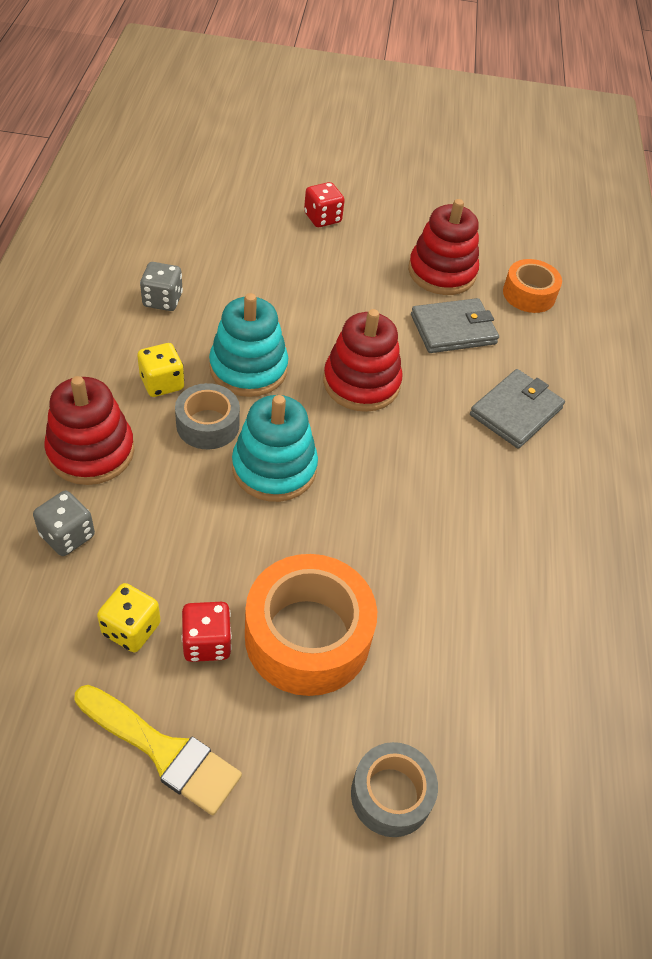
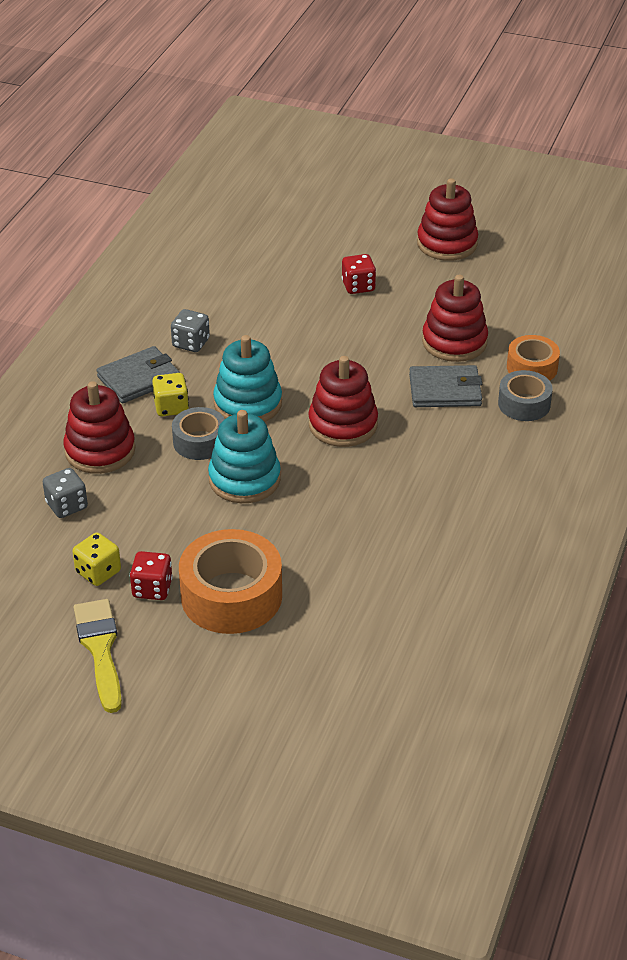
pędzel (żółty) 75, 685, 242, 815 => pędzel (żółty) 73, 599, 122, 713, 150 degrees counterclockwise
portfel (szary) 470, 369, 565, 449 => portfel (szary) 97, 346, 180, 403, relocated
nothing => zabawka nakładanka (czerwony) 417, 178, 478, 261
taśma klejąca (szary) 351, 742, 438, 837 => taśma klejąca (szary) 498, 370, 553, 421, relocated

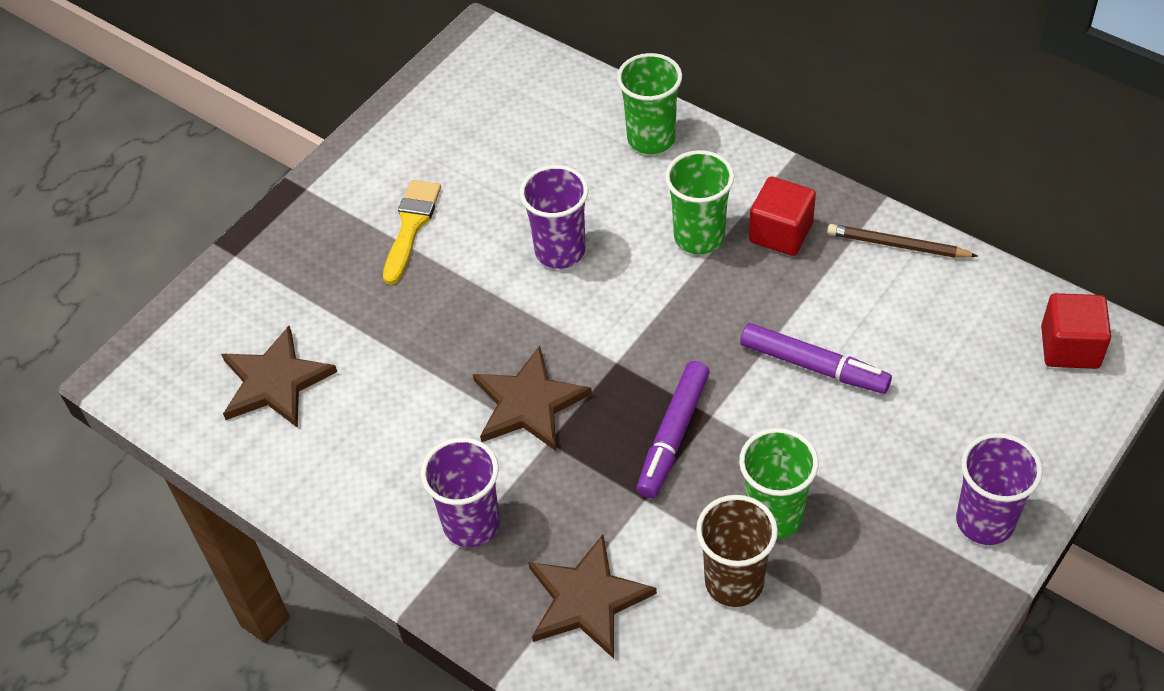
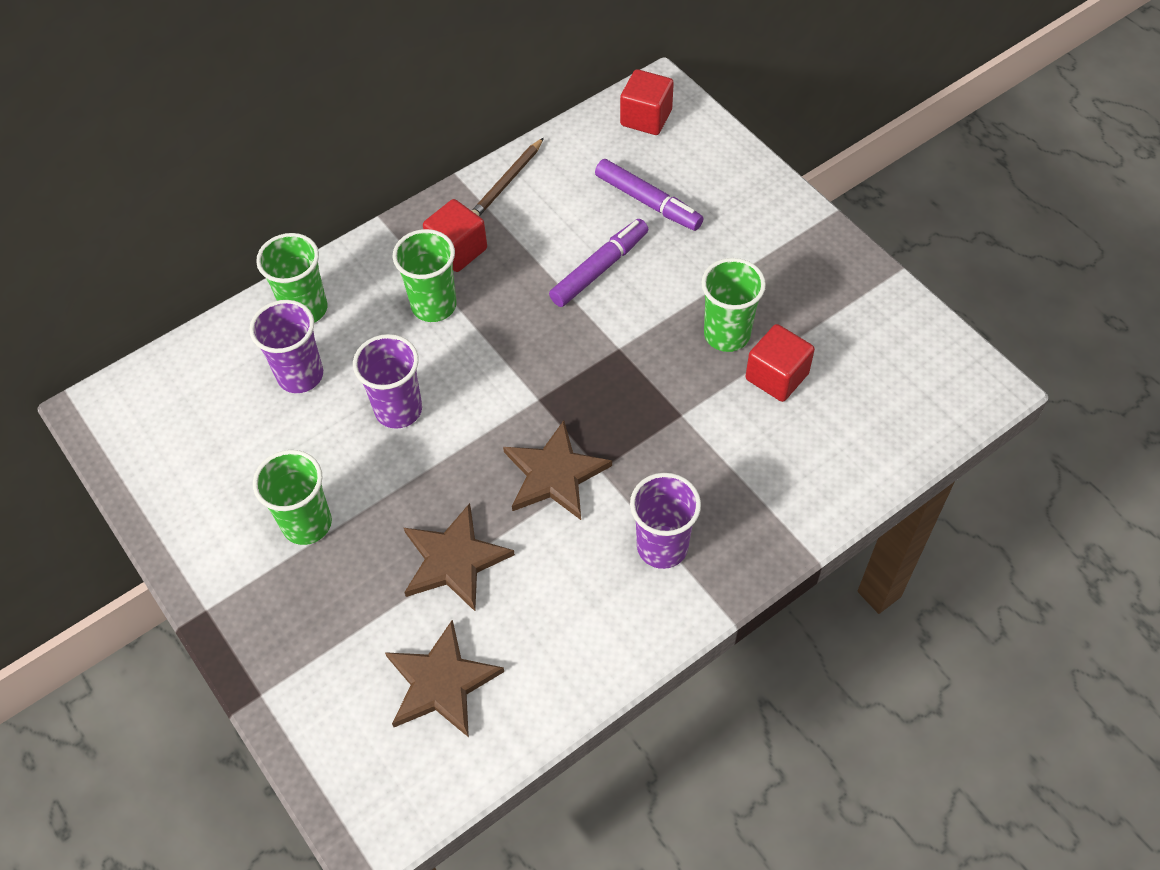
szklanka (fioletowy) 956, 433, 1043, 545 => szklanka (fioletowy) 249, 300, 323, 393, relocated
pędzel (żółty) 383, 180, 441, 285 => szklanka (zielony) 253, 450, 332, 545
gwiazda (brązowy) 528, 534, 657, 659 => gwiazda (brązowy) 404, 503, 515, 611, relocated
flamaster (fioletowy) 636, 361, 710, 498 => flamaster (fioletowy) 595, 159, 704, 231, relocated
szklanka (brązowy) 696, 495, 778, 607 => sześcian (czerwony) 746, 324, 815, 402

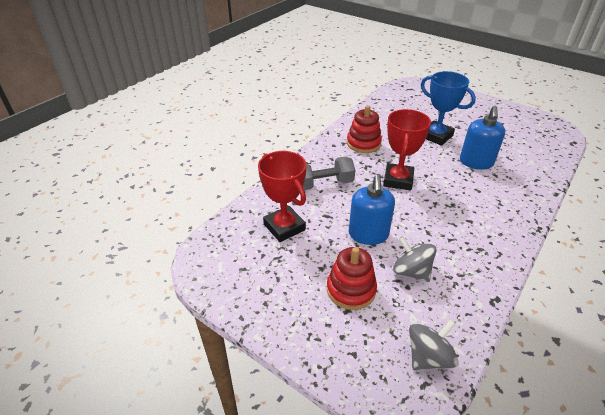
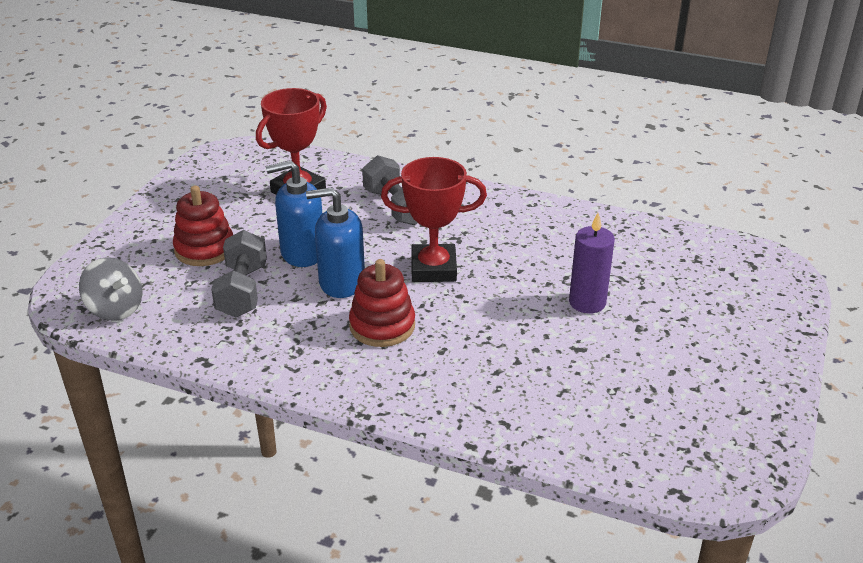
bączek (szary) 393, 236, 437, 282 => hantel (szary) 211, 230, 267, 318
dozownik mydła (niebieski) 460, 106, 505, 170 => dozownik mydła (niebieski) 306, 187, 365, 298, relocated
zabawka nakładanka (czerwony) 347, 105, 382, 153 => zabawka nakładanka (czerwony) 349, 259, 415, 347, relocated
puchar (niebieski) 421, 71, 476, 146 => świeca (fioletowy) 569, 213, 615, 314

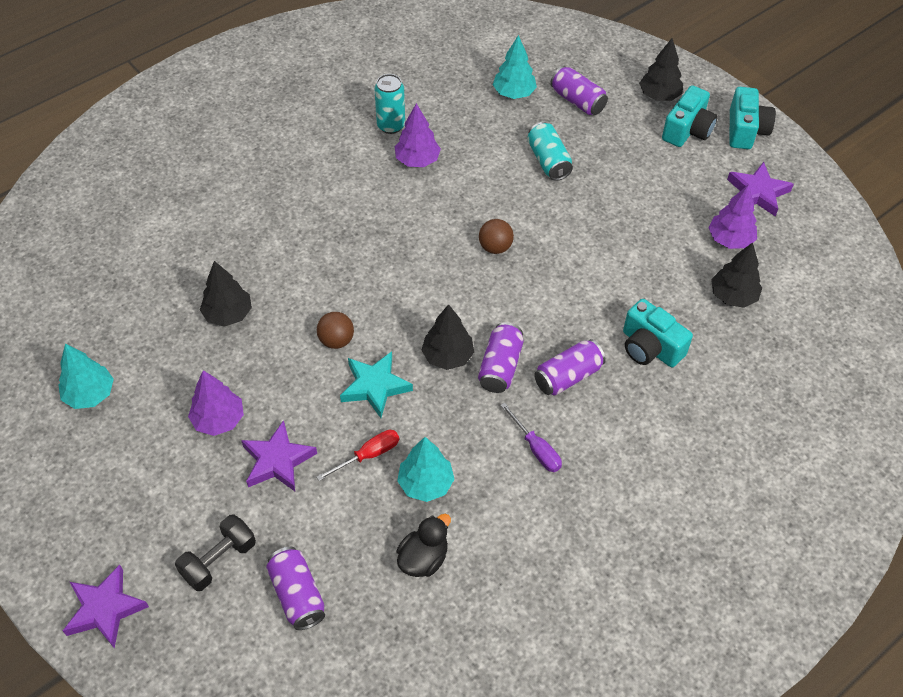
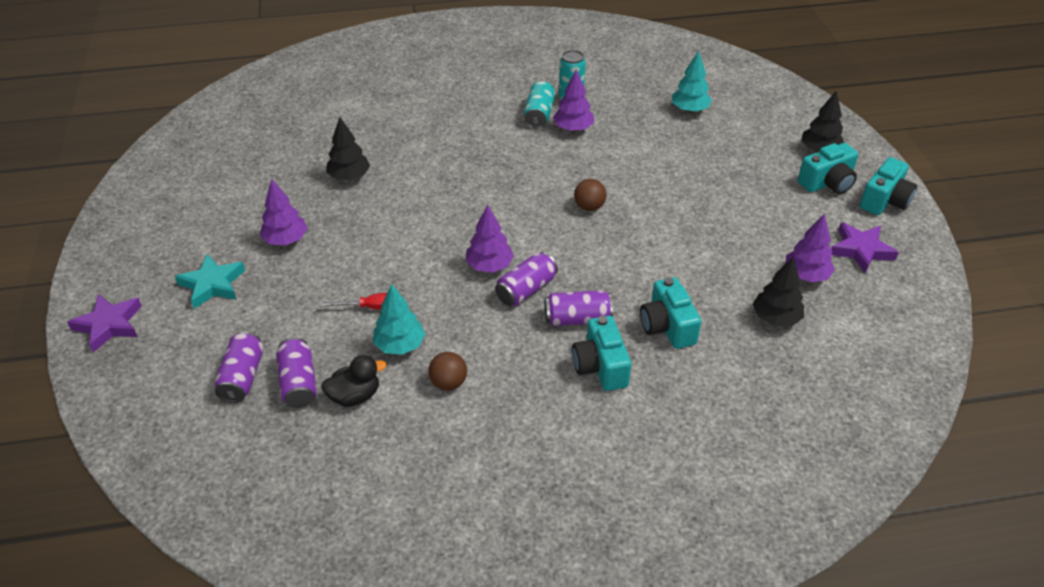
gwiazda (turkusowy) 340, 351, 413, 418 => gwiazda (turkusowy) 175, 254, 245, 309, relocated
puszka (fioletowy) 550, 66, 608, 115 => puszka (fioletowy) 276, 337, 317, 408, relocated
piłka (brązowy) 317, 312, 354, 349 => piłka (brązowy) 428, 352, 467, 391, relocated
drzewko (czarny) 421, 304, 474, 370 => drzewko (fioletowy) 466, 205, 514, 273
puszka (turkusowy) 527, 122, 573, 181 => puszka (turkusowy) 523, 81, 556, 129, relocated
nothing => aparat fotograficzny (turkusowy) 572, 316, 631, 391
drzewko (turkusowy) 59, 344, 114, 409 => nothing
hantel (czarny) 175, 515, 256, 591 => nothing
gwiazda (fioletowy) 241, 420, 317, 491 => nothing
śrubokręt (fioletowy) 500, 403, 562, 472 => nothing

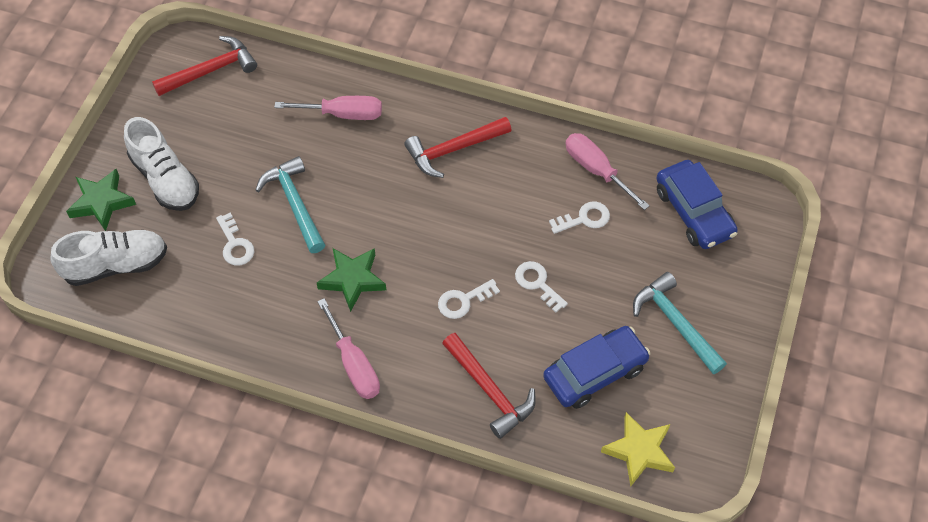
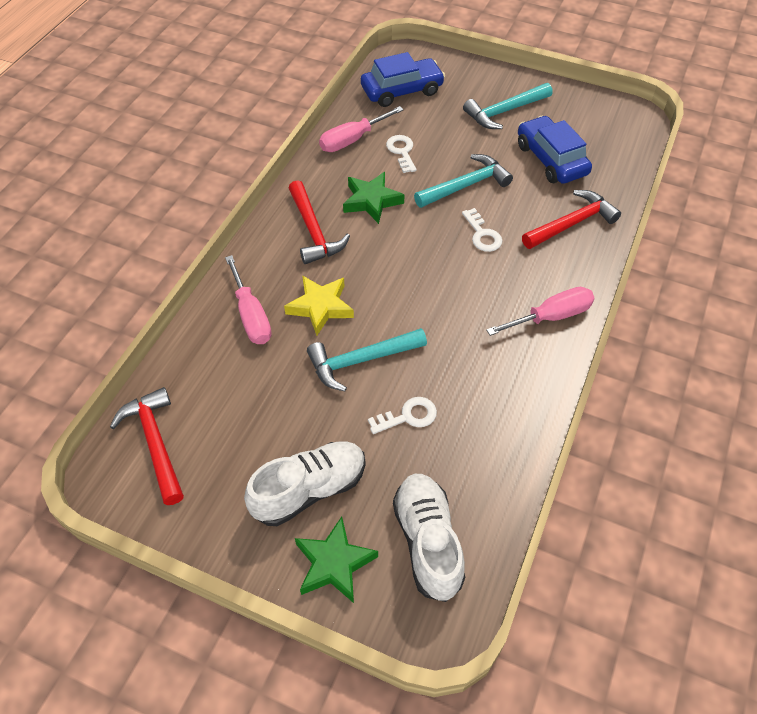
śrubokręt (różowy) 274, 96, 382, 120 => śrubokręt (różowy) 225, 255, 272, 344, 150 degrees clockwise
gwiazda (żółty) 601, 412, 675, 486 => gwiazda (żółty) 284, 275, 354, 336, relocated
gwiazda (zielony) 317, 248, 386, 312 => gwiazda (zielony) 343, 172, 404, 224, relocated
klucz (biały) 515, 261, 568, 313 => młotek (turkusowy) 414, 154, 513, 208

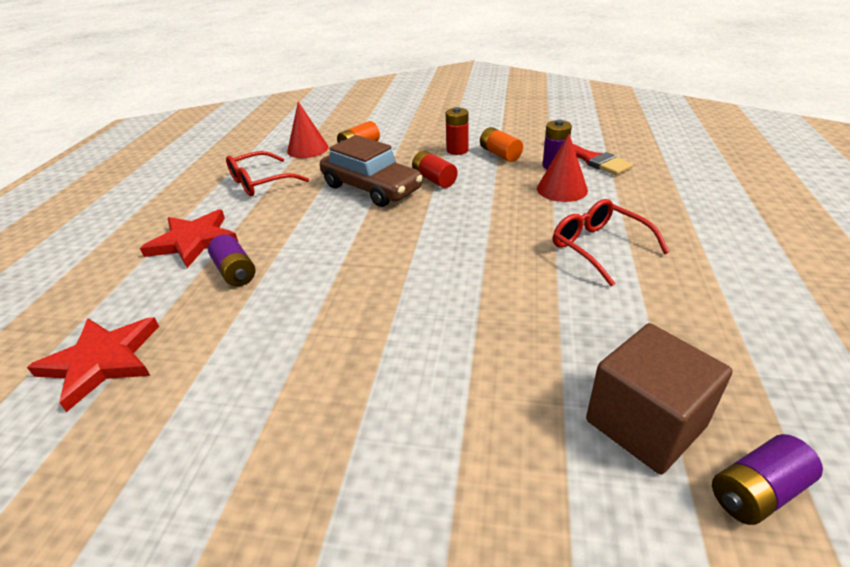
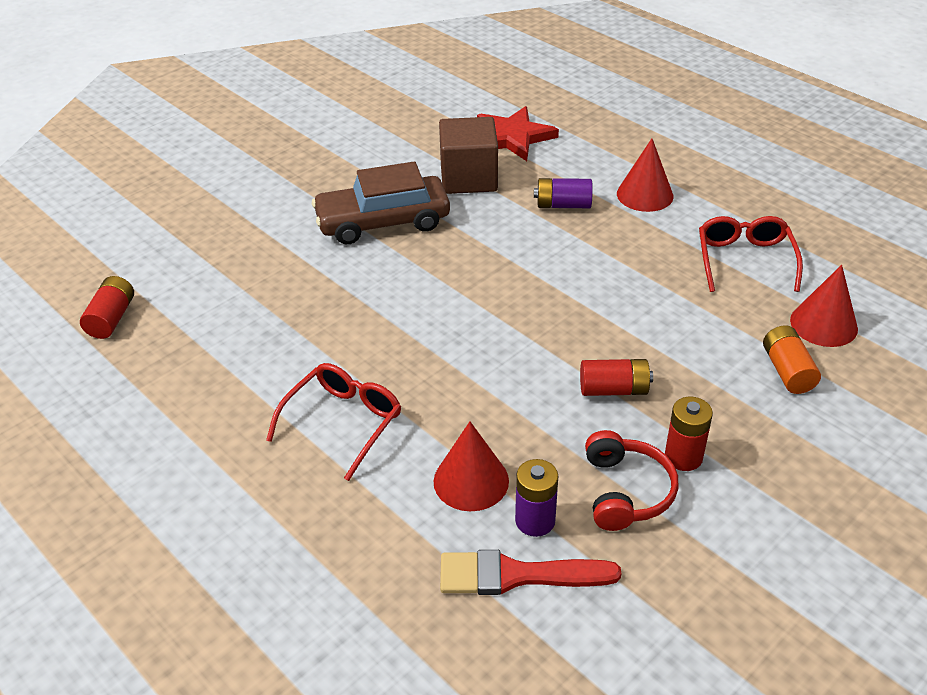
bateria (fioletowy) 712, 434, 823, 525 => bateria (czerwony) 80, 276, 134, 339
okulary (czerwony) 553, 199, 669, 286 => okulary (czerwony) 266, 363, 401, 481, 60 degrees counterclockwise
samochód (brązowy) 320, 135, 423, 207 => samochód (brązowy) 312, 162, 450, 244, relocated
sześcian (brązowy) 586, 323, 733, 474 => sześcian (brązowy) 439, 117, 498, 194, relocated
bateria (pomarańczowy) 480, 127, 523, 162 => słuchawki (czerwony) 585, 430, 679, 531
gwiazda (czerwony) 140, 209, 238, 268 => stożek (czerwony) 617, 139, 673, 212

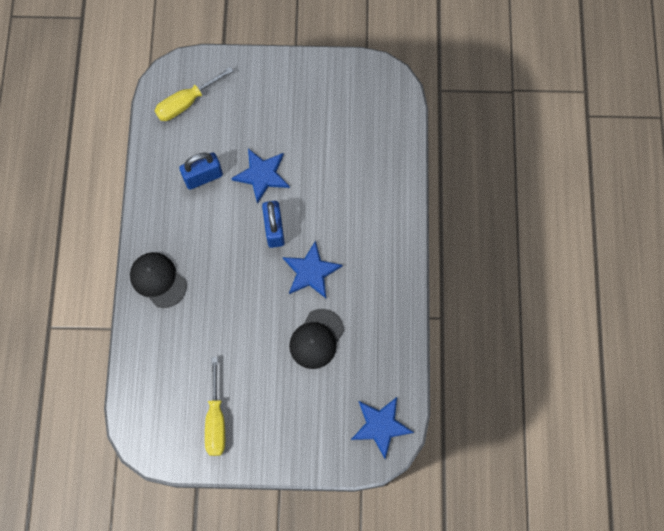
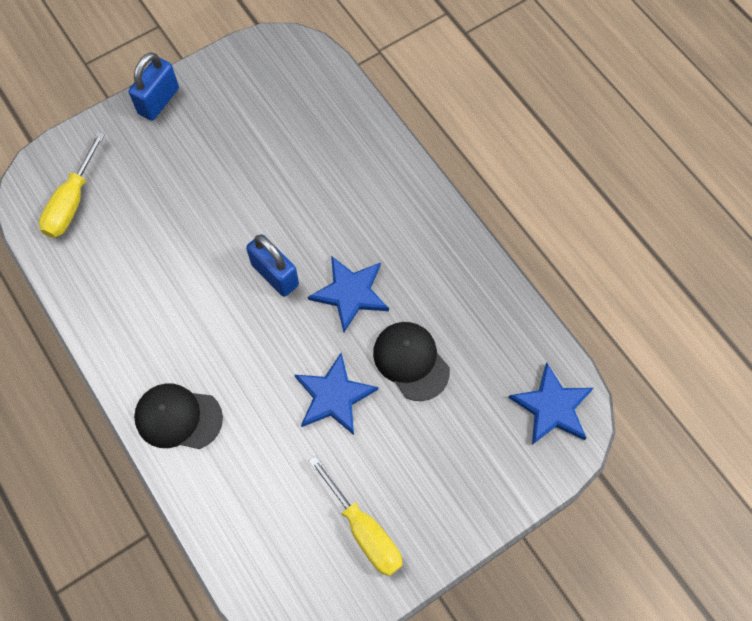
kłódka (niebieski) 179, 152, 223, 190 => kłódka (niebieski) 129, 52, 179, 121, relocated
gwiazda (niebieski) 231, 148, 290, 204 => gwiazda (niebieski) 295, 352, 378, 435, relocated
czapka (czarny) 289, 309, 344, 369 => czapka (czarny) 373, 322, 450, 401, 150 degrees clockwise

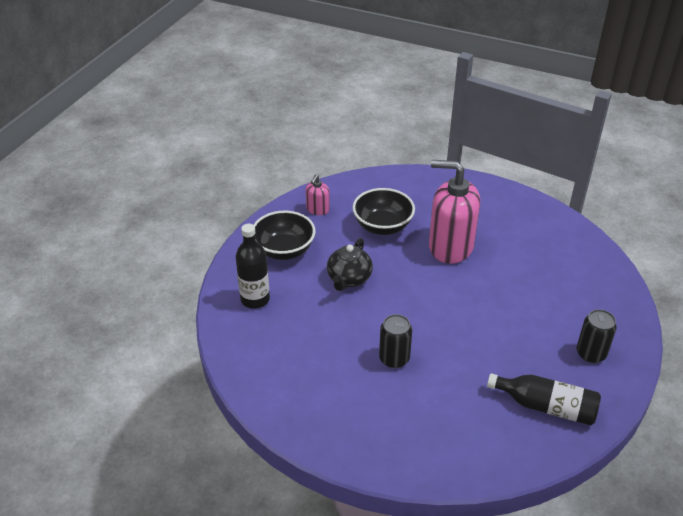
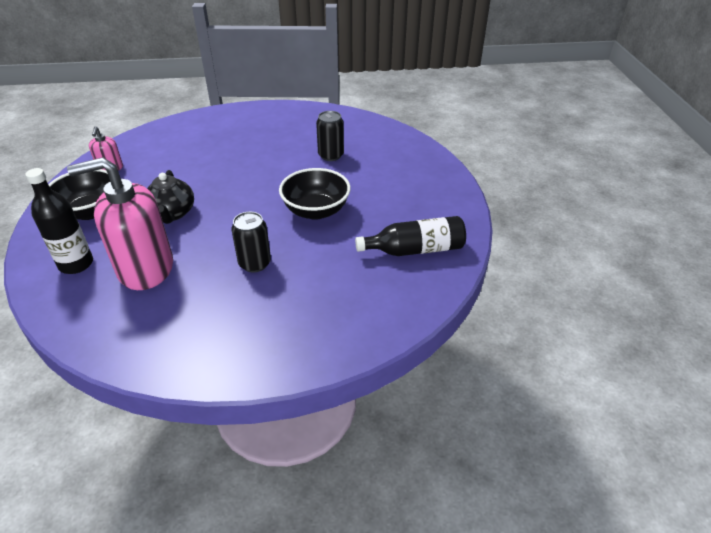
dozownik mydła (różowy) 429, 160, 480, 264 => dozownik mydła (różowy) 67, 157, 173, 290, relocated
miska (czarny) 353, 188, 415, 235 => miska (czarny) 279, 168, 351, 220, relocated
puszka (czarny) 577, 309, 617, 363 => puszka (czarny) 316, 111, 344, 161, relocated

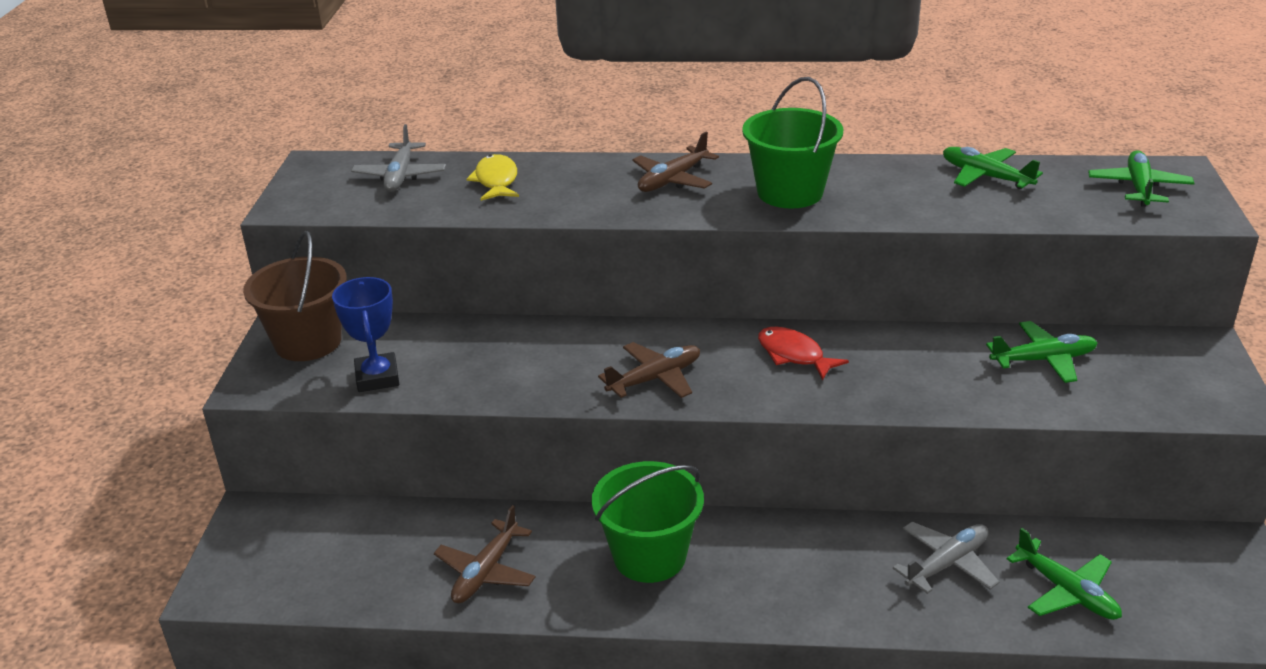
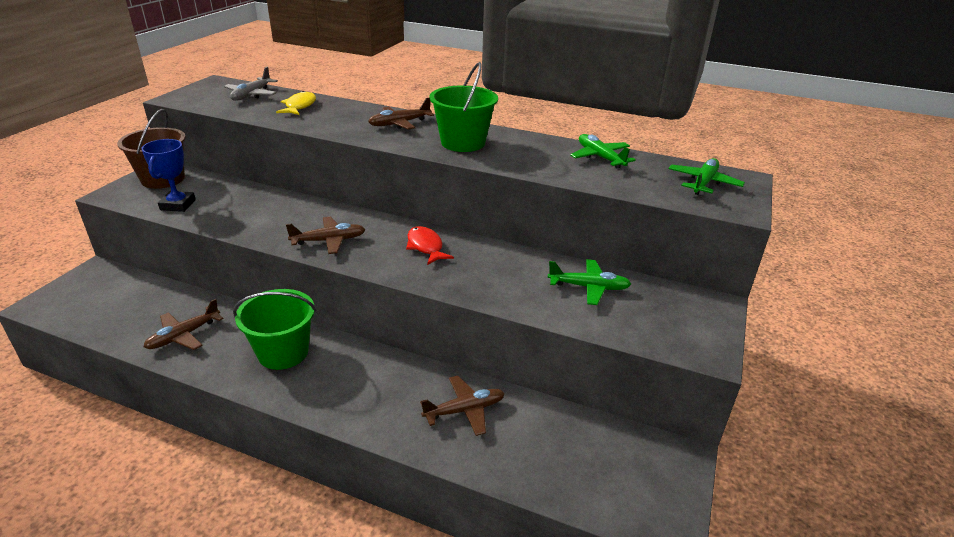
samolot (szary) 893, 522, 999, 594 => samolot (brązowy) 420, 376, 505, 436
samolot (zielony) 1007, 528, 1122, 620 => nothing

